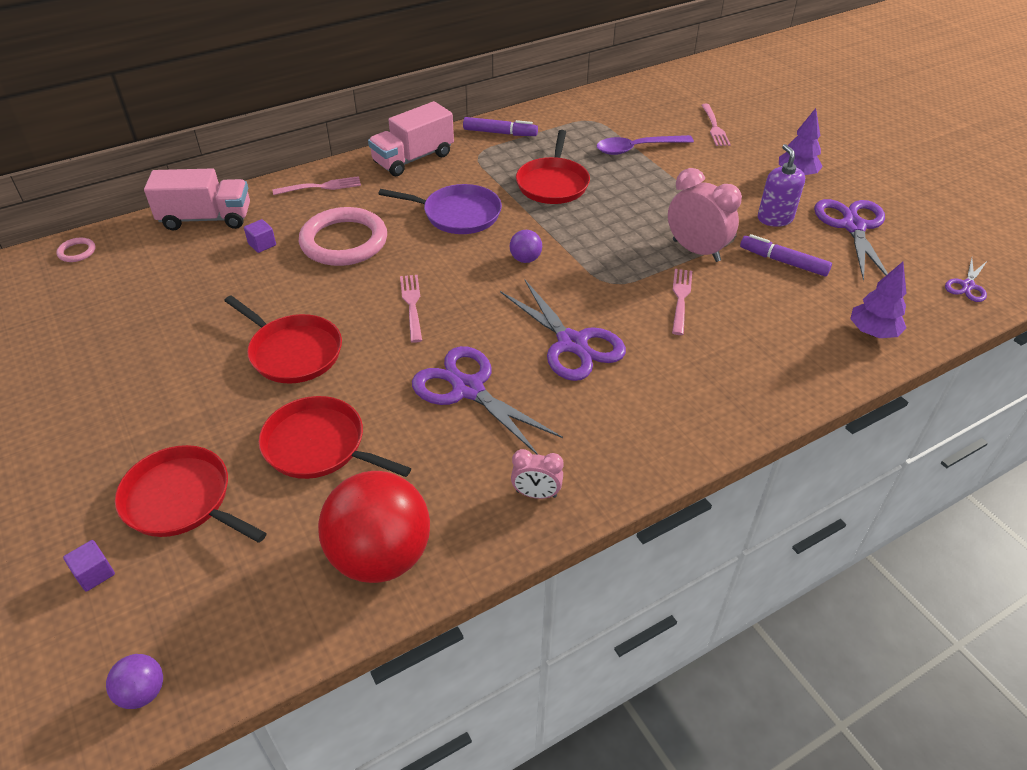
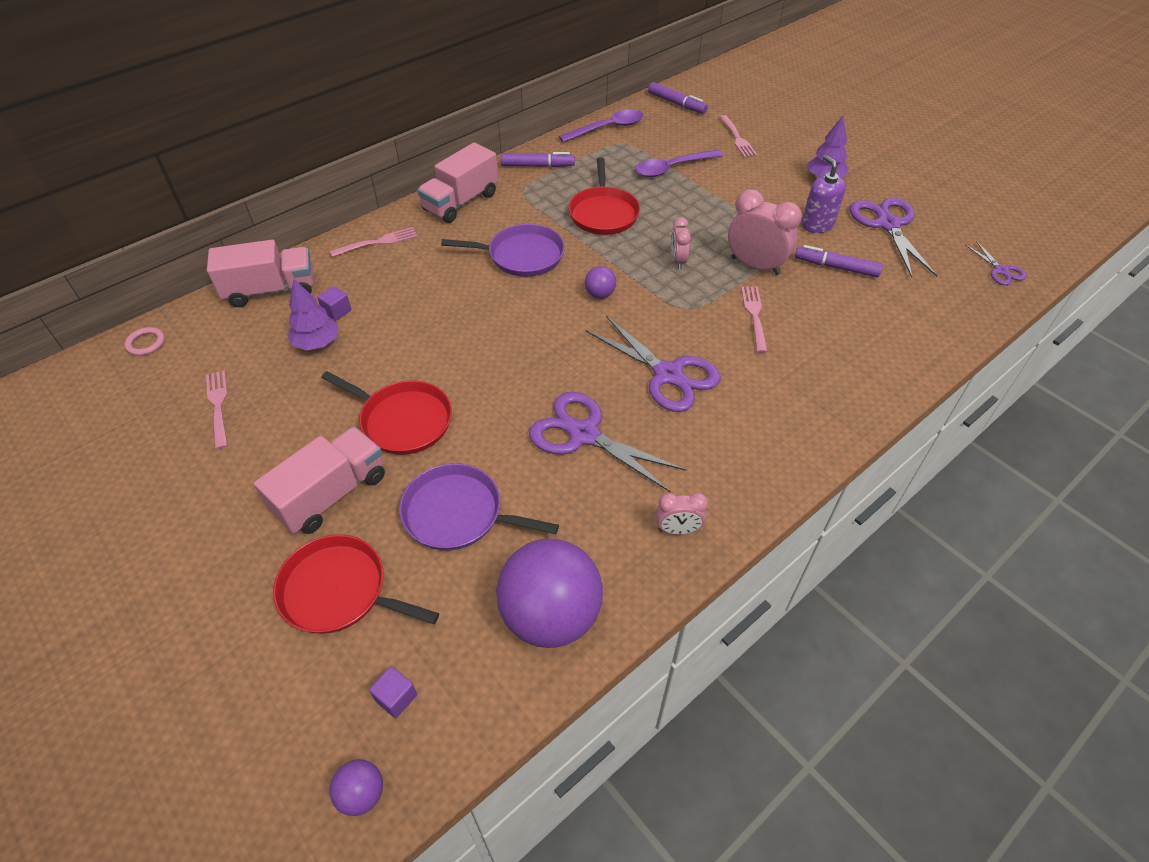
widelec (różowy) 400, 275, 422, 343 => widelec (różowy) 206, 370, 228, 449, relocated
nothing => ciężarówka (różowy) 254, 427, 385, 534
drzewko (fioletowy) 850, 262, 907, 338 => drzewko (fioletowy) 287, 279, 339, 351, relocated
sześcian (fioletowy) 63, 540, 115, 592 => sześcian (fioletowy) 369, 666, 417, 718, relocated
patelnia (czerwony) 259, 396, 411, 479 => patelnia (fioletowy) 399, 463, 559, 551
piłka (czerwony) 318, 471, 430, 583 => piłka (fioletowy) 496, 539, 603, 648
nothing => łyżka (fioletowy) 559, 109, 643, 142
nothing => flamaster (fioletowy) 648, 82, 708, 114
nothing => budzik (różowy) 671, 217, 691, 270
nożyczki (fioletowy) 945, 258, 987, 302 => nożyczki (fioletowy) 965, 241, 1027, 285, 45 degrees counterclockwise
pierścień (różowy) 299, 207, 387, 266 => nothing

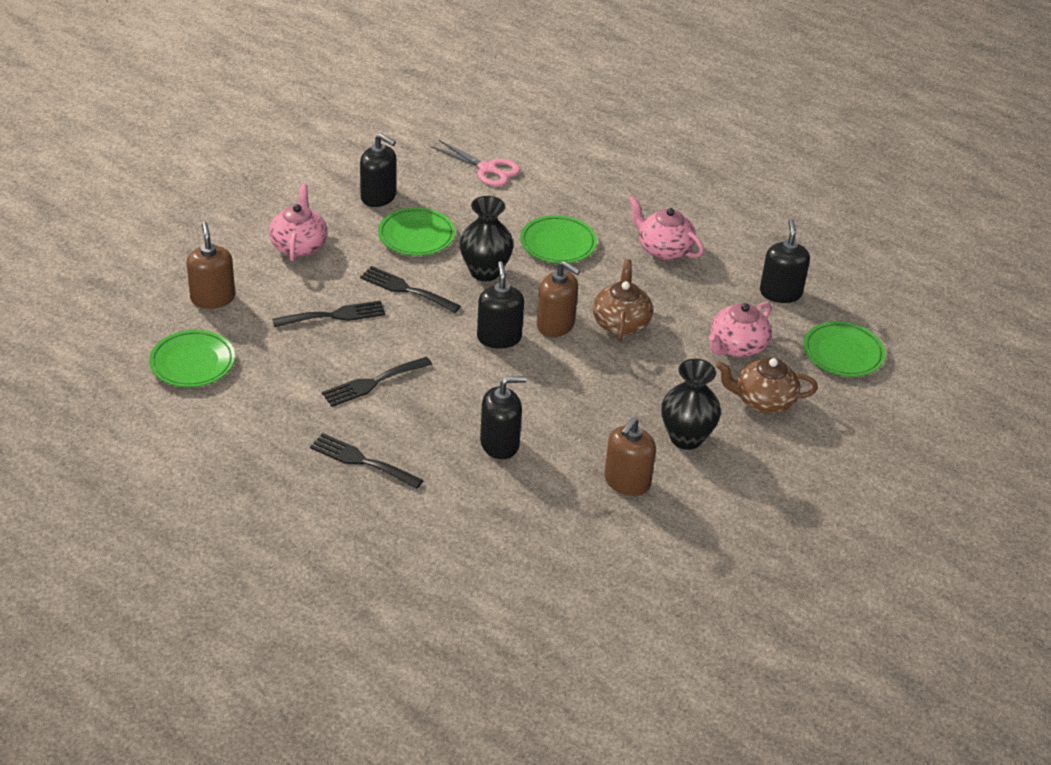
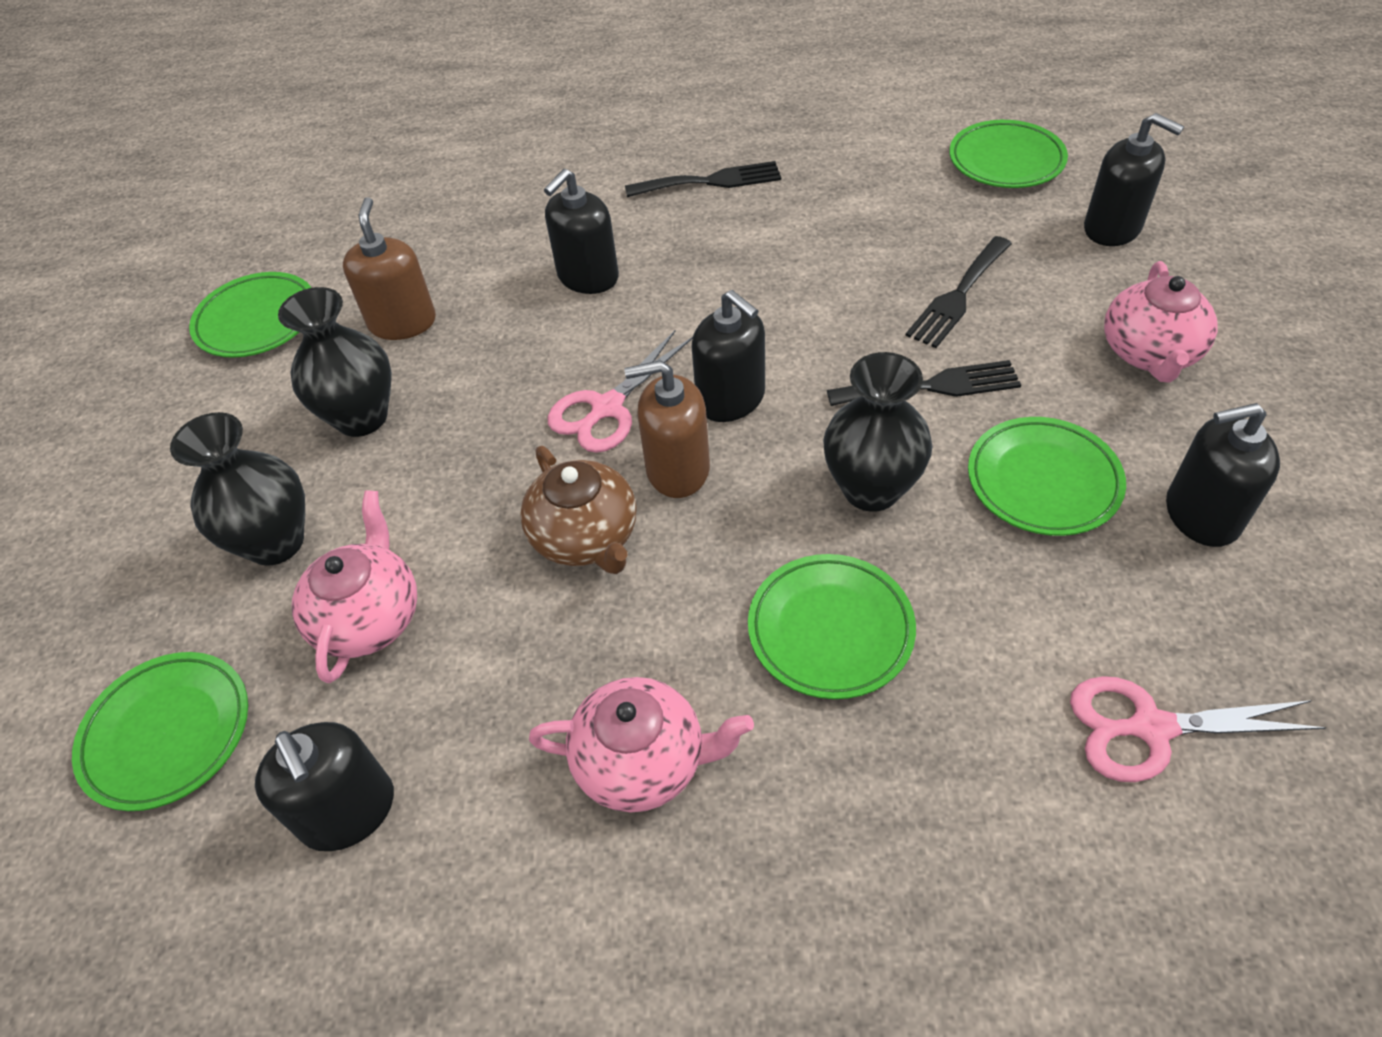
imbryk (brązowy) 716, 357, 818, 414 => wazon (czarny) 170, 412, 305, 566
nothing => talerz (zielony) 189, 272, 312, 358
nothing => nożyczki (różowy) 548, 330, 693, 453
dozownik mydła (brązowy) 186, 222, 235, 309 => dozownik mydła (czarny) 1084, 113, 1184, 246
imbryk (różowy) 269, 184, 327, 262 => imbryk (różowy) 1104, 261, 1217, 382, 45 degrees clockwise
widelec (czarny) 322, 357, 432, 407 => nothing

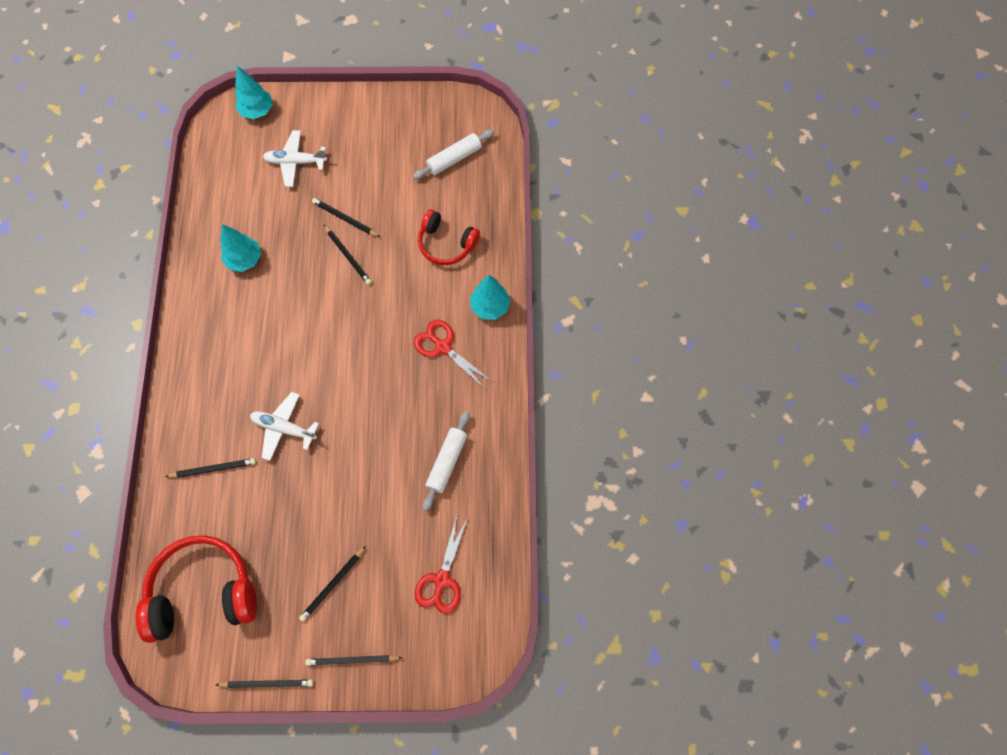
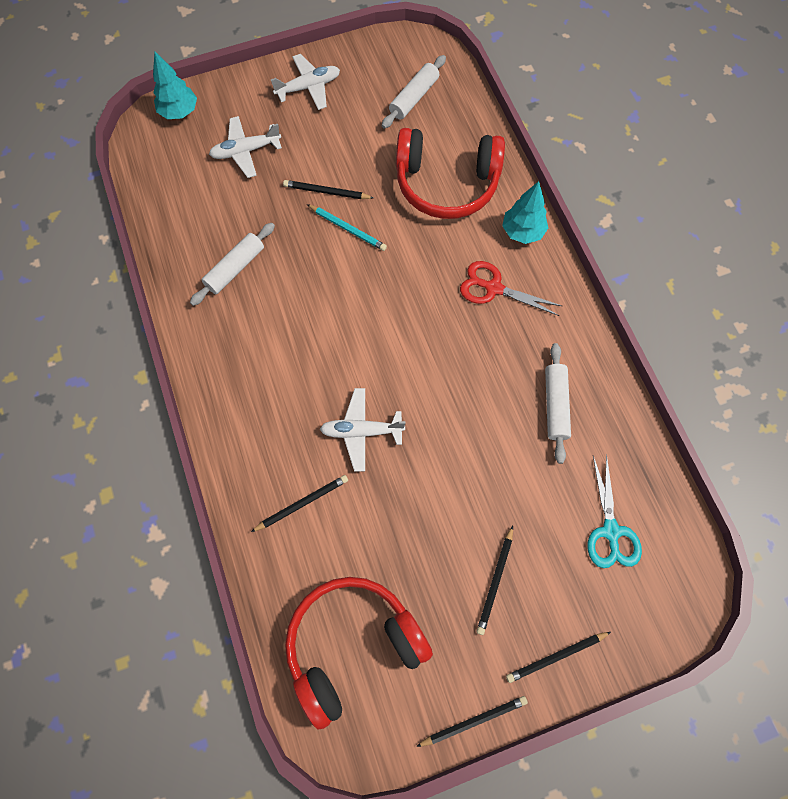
drzewko (turkusowy) 220, 224, 261, 272 => wałek do ciasta (biały) 190, 223, 275, 306
nothing => samolot (biały) 271, 54, 340, 110
ołówek (czarny) 324, 225, 372, 285 => ołówek (turkusowy) 307, 204, 387, 251
słuchawki (czerwony) 418, 209, 480, 265 => słuchawki (czerwony) 396, 128, 505, 219, x1.63
nożyczki (czerwony) 415, 516, 468, 614 => nożyczki (turkusowy) 588, 454, 642, 568

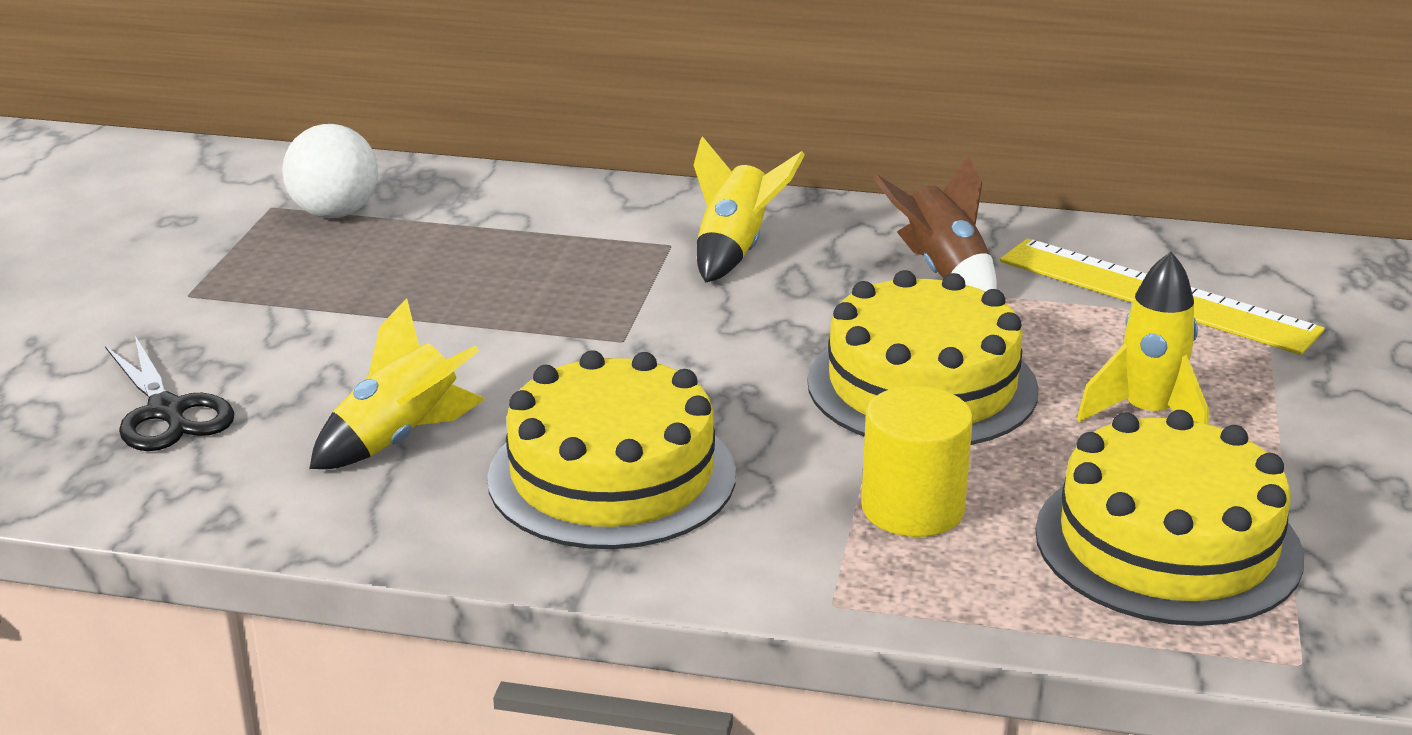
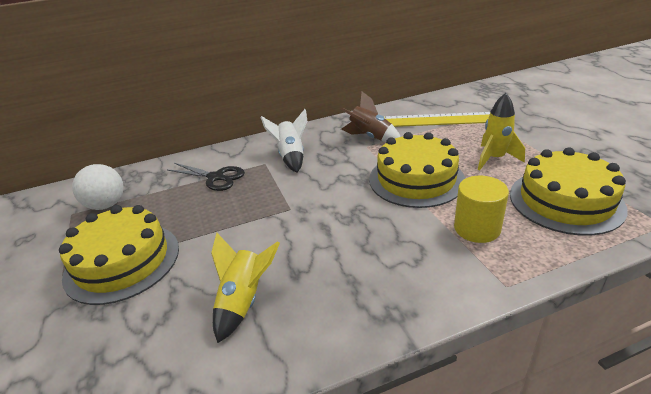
tort (żółty) 487, 350, 736, 549 => tort (żółty) 59, 205, 179, 305, relocated
nożyczki (czarny) 105, 336, 235, 451 => nożyczki (czarny) 167, 163, 245, 191, relocated
rakieta (żółty) 694, 136, 805, 283 => rakieta (biały) 260, 109, 307, 173

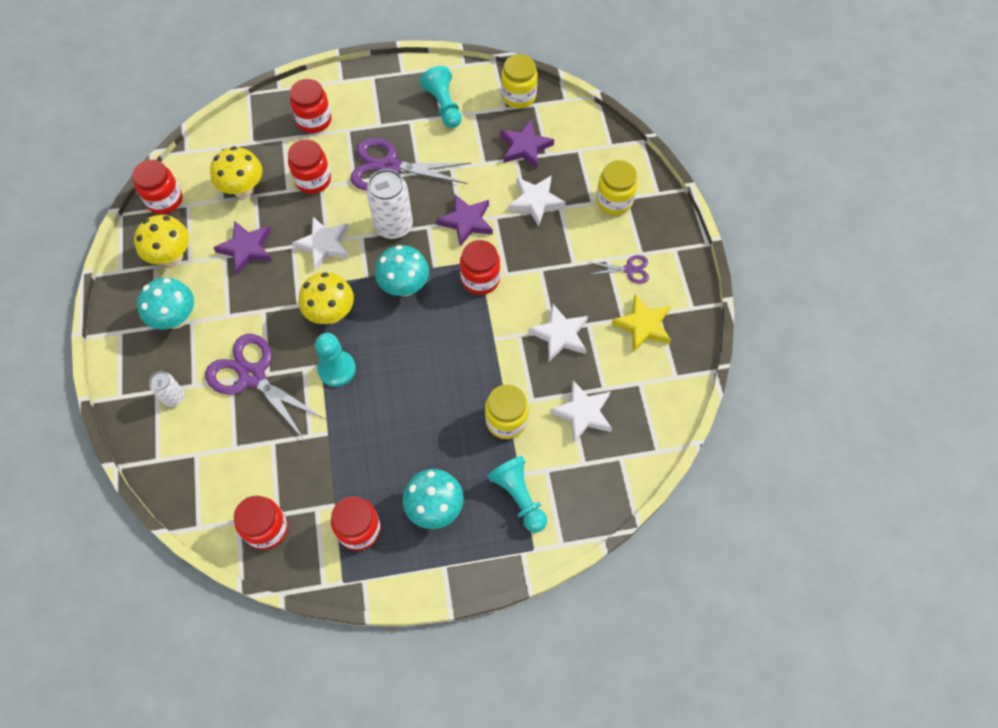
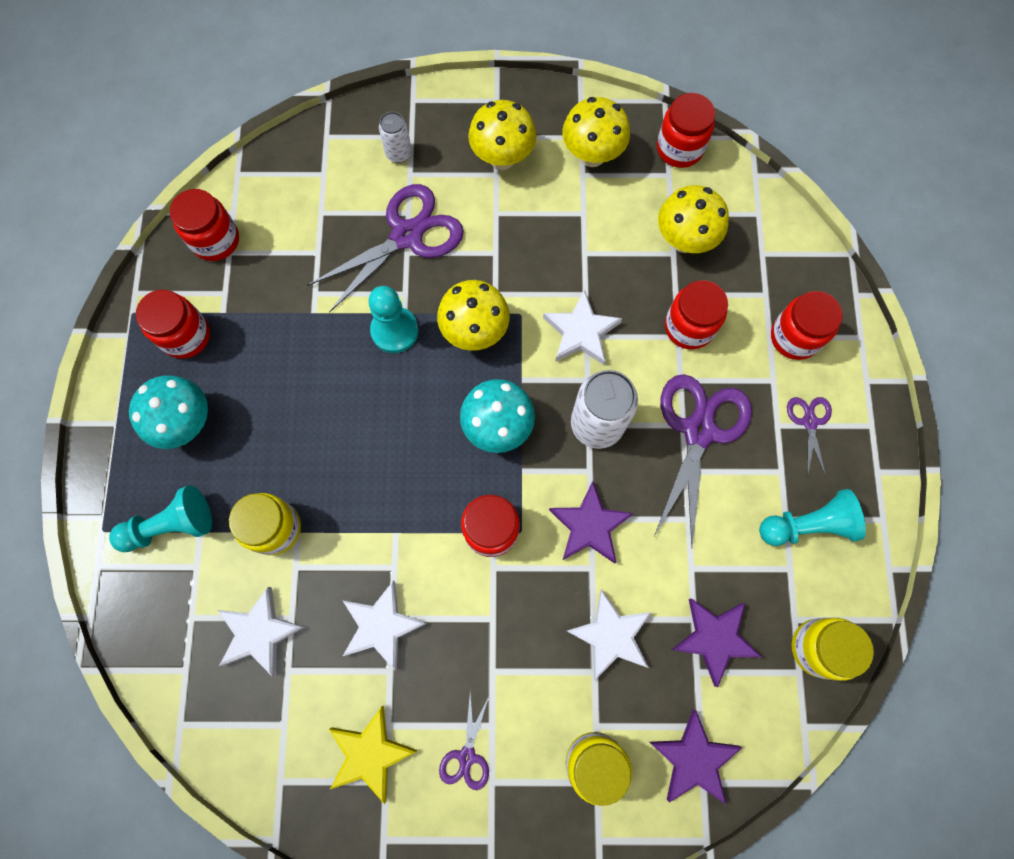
grzyb (turkusowy) 137, 277, 194, 330 => grzyb (żółty) 468, 100, 536, 170
gwiazda (fioletowy) 213, 221, 272, 275 => gwiazda (fioletowy) 650, 710, 742, 805, relocated
nothing => nożyczki (fioletowy) 787, 397, 832, 477

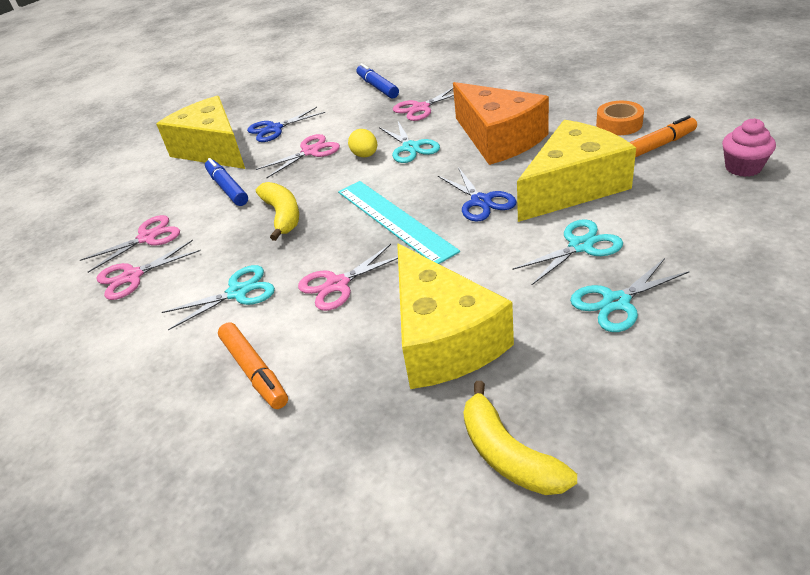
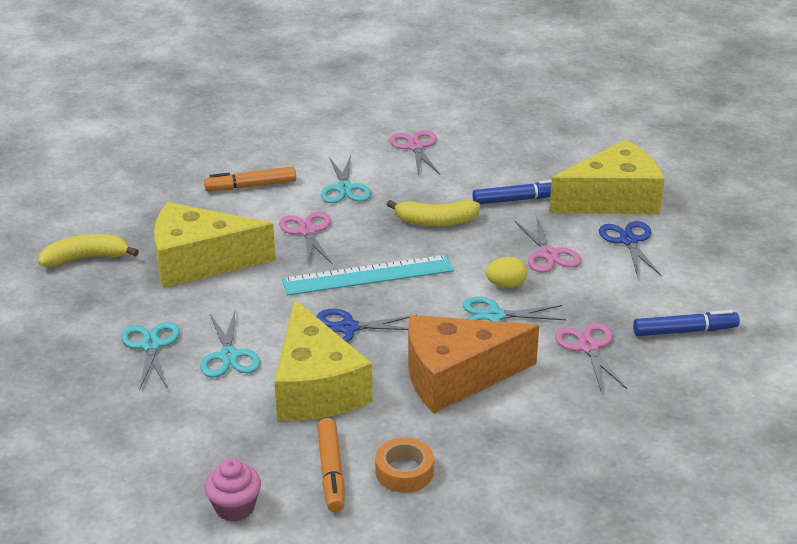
nożyczki (różowy) 80, 215, 180, 273 => nothing

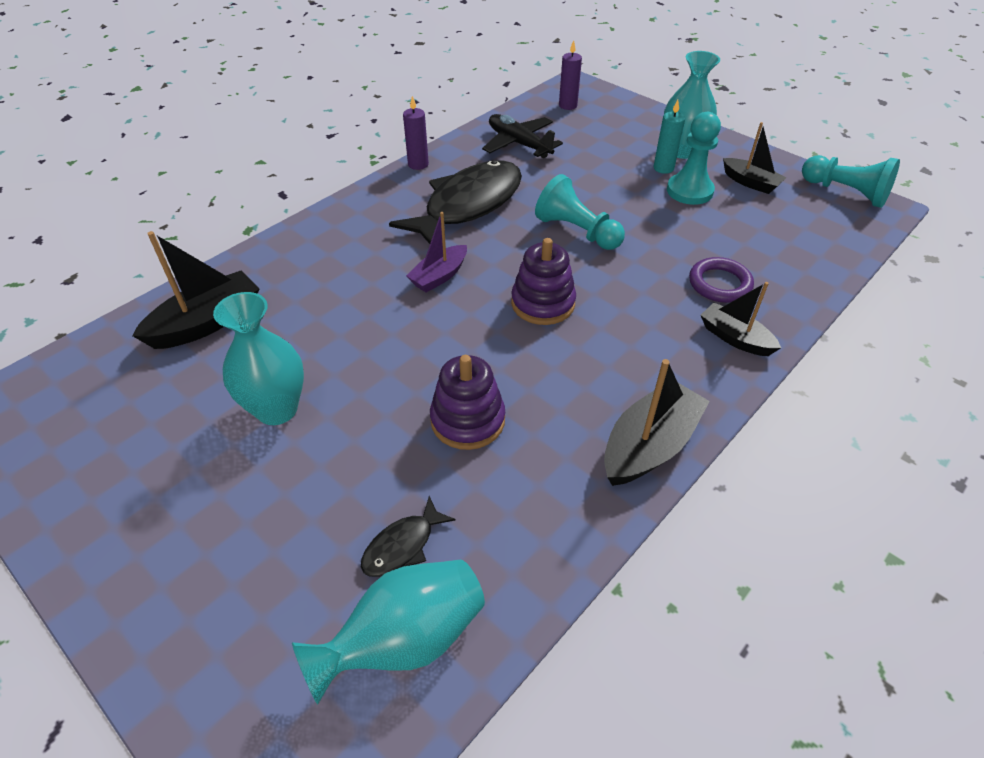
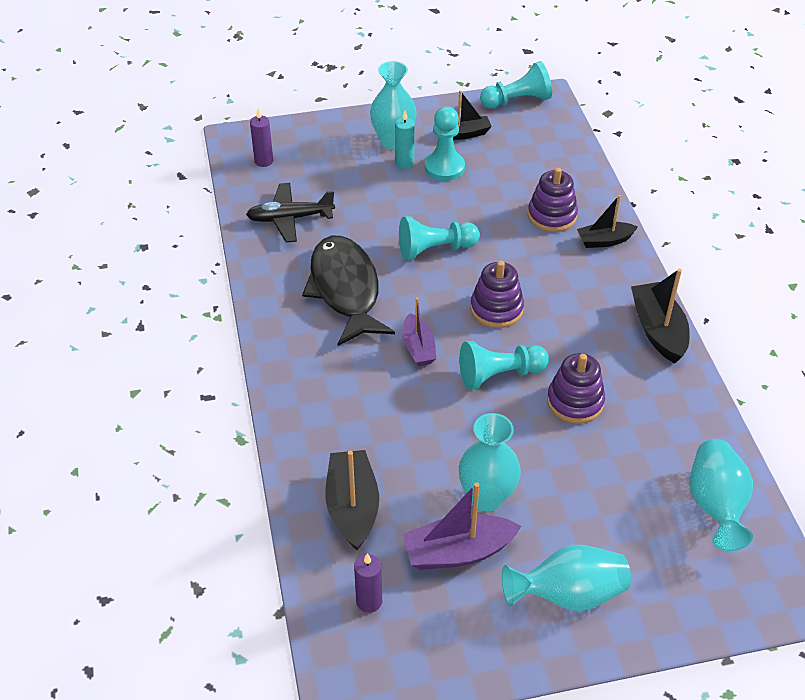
świeca (fioletowy) 403, 96, 429, 170 => świeca (fioletowy) 354, 553, 382, 613, relocated
nothing => łódka (fioletowy) 403, 483, 521, 570
nothing => pionek (turkusowy) 459, 341, 549, 390
nothing => wazon (turkusowy) 502, 545, 631, 611
pierścień (fioletowy) 689, 257, 754, 303 => zabawka nakładanka (fioletowy) 528, 167, 578, 232
ryba (czarny) 361, 496, 456, 577 => nothing

